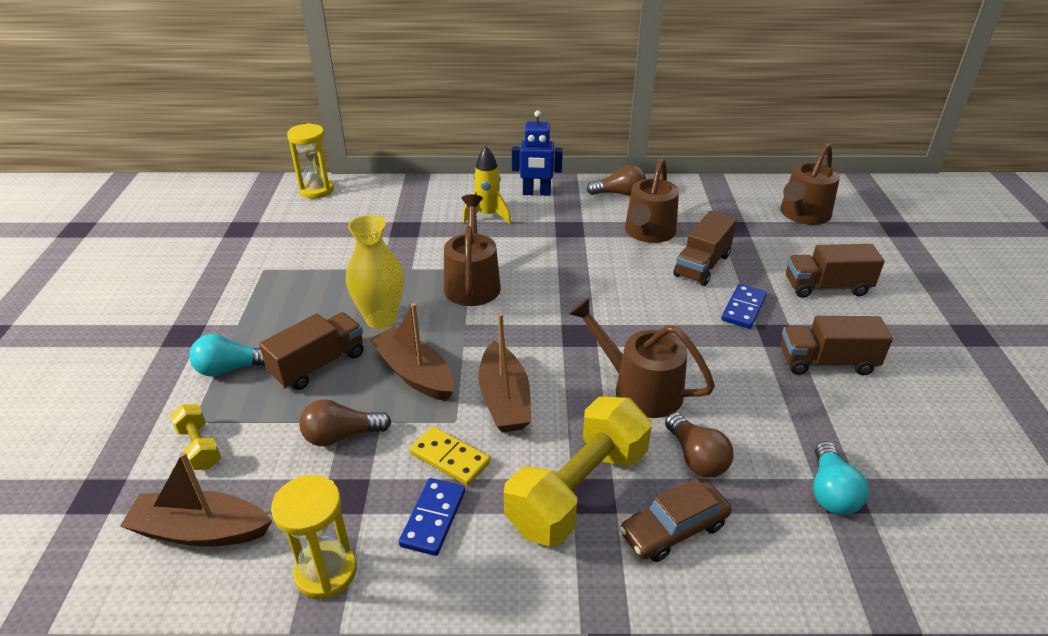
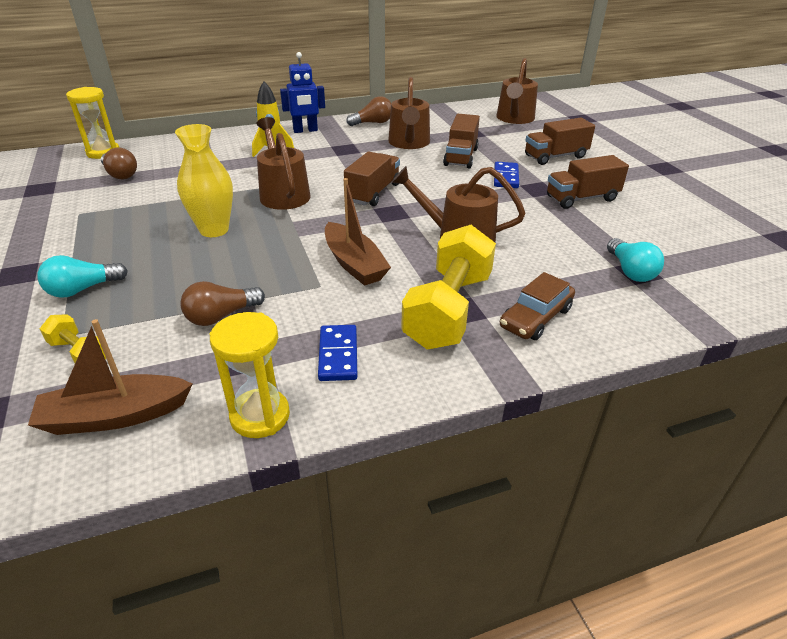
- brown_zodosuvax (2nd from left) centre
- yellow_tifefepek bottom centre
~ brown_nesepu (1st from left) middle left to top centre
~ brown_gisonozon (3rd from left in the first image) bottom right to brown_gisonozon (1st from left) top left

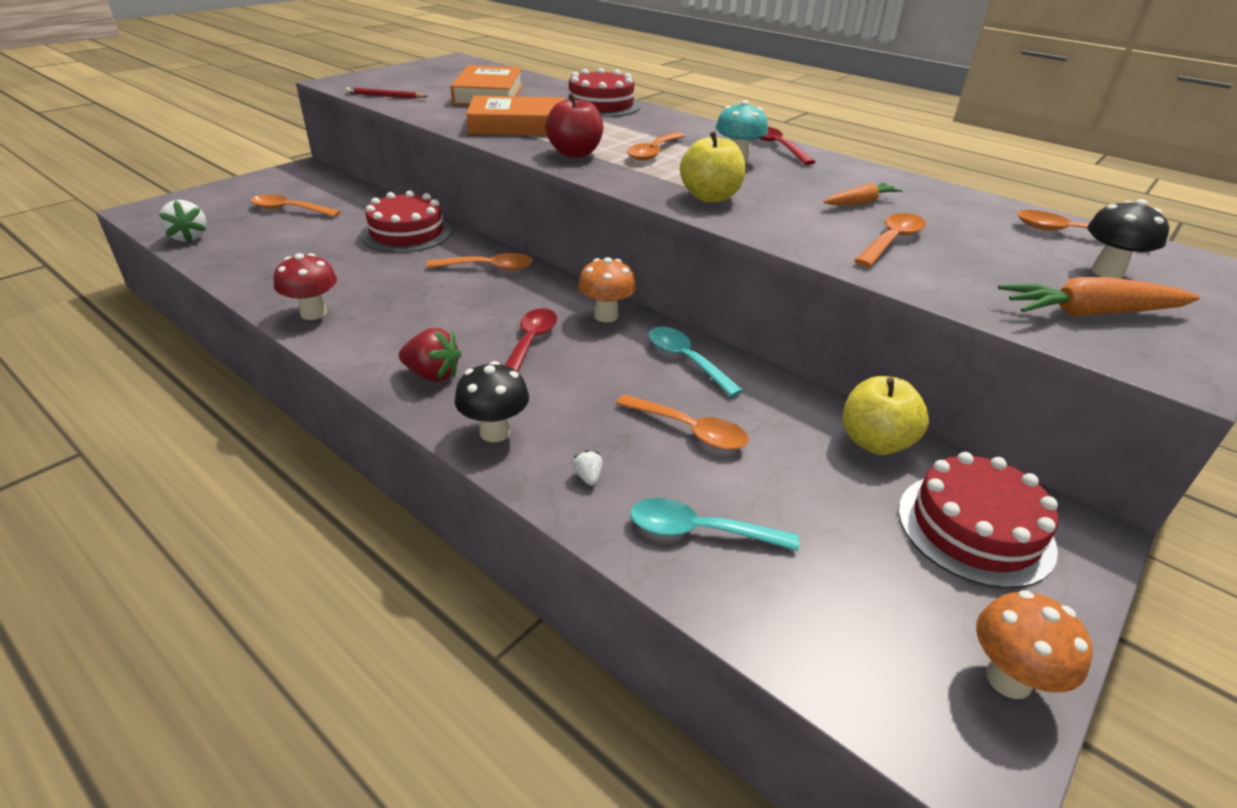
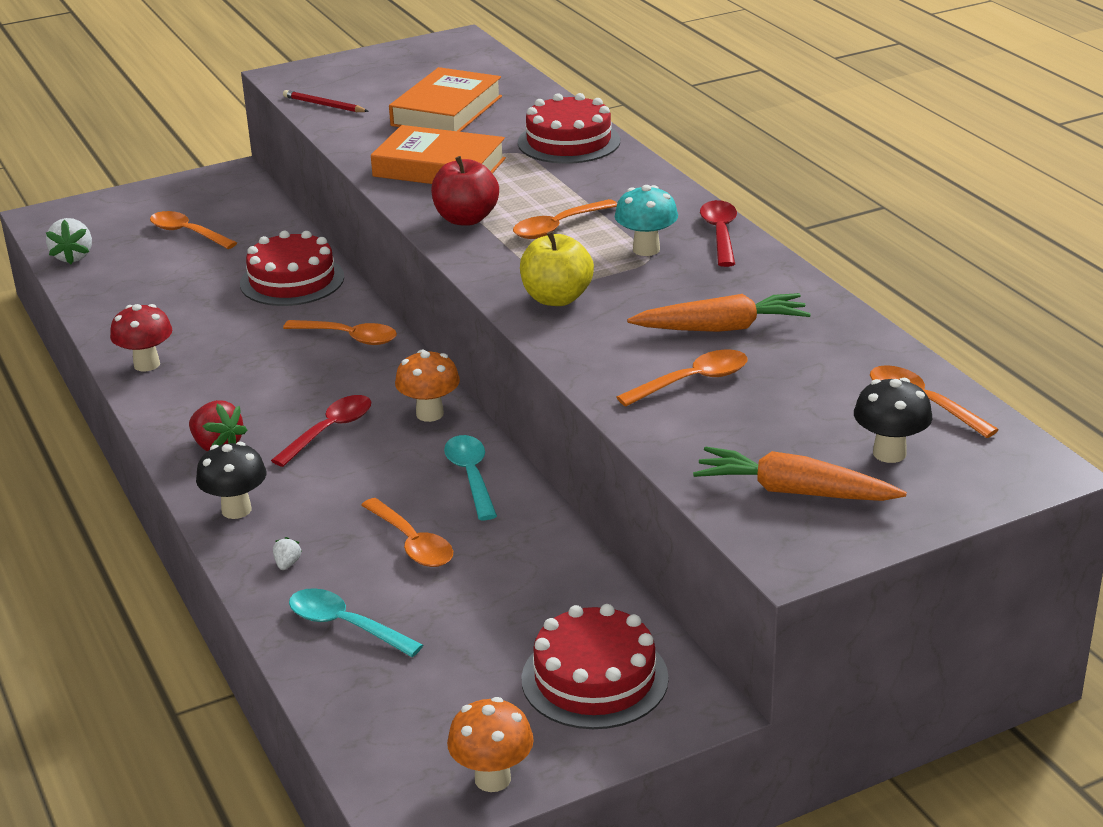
- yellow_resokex (2nd from left) middle right
~ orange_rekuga (1st from left) top right = centre x1.60

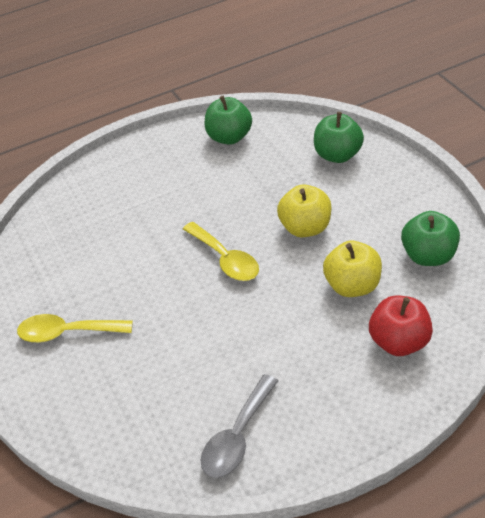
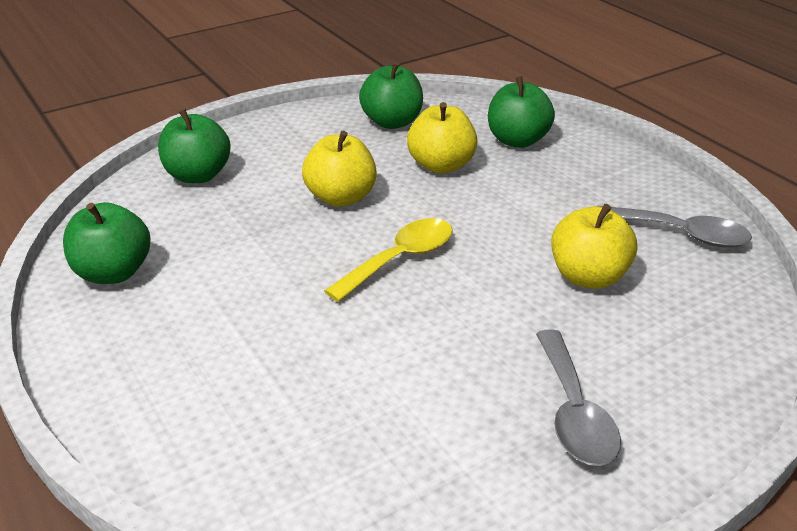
+ yellow_resokex (3rd from left) middle right
~ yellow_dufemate (1st from left) middle left to grey_dufemate (1st from left) bottom right
~ red_resokex middle right to green_resokex (4th from left) top centre

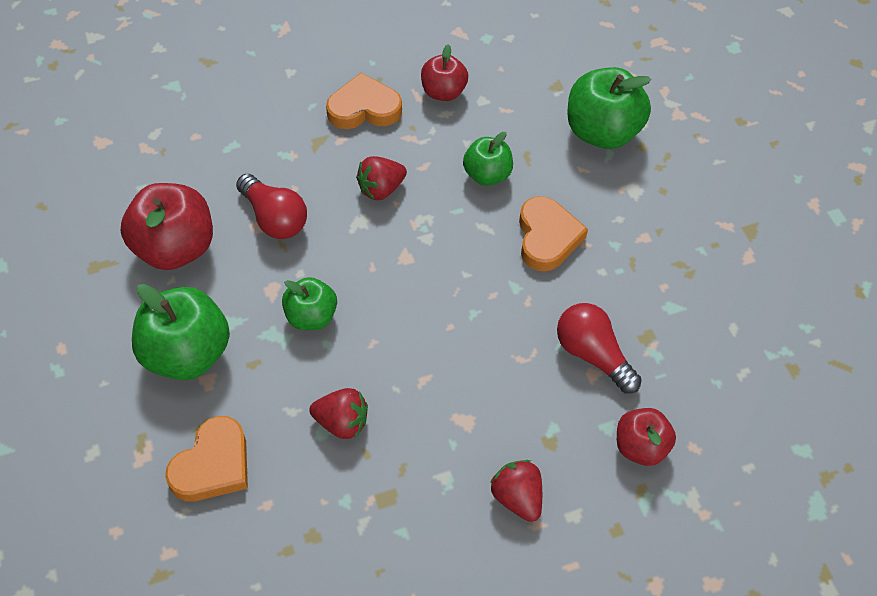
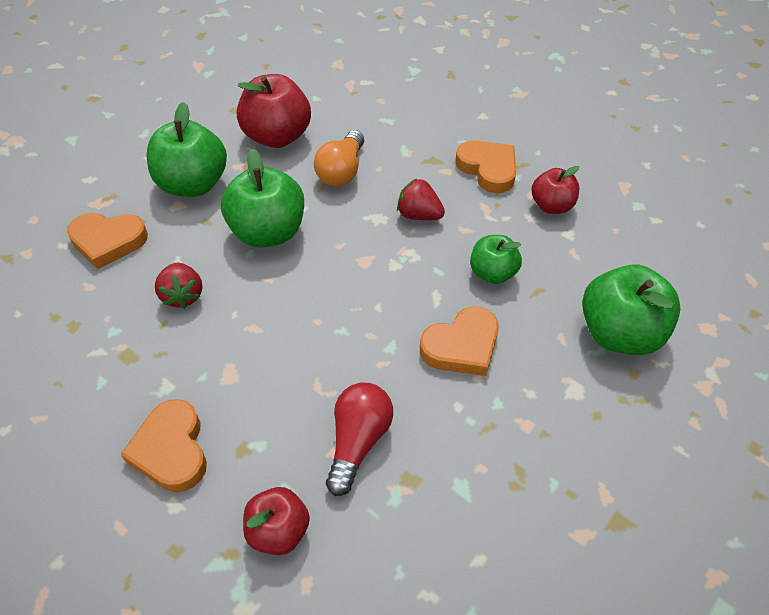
~ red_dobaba (3rd from left) bottom centre to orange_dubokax (2nd from left) bottom left
~ red_gisonozon (1st from left) middle left to orange_gisonozon top centre
~ green_resokex (2nd from left) centre = top centre x1.68

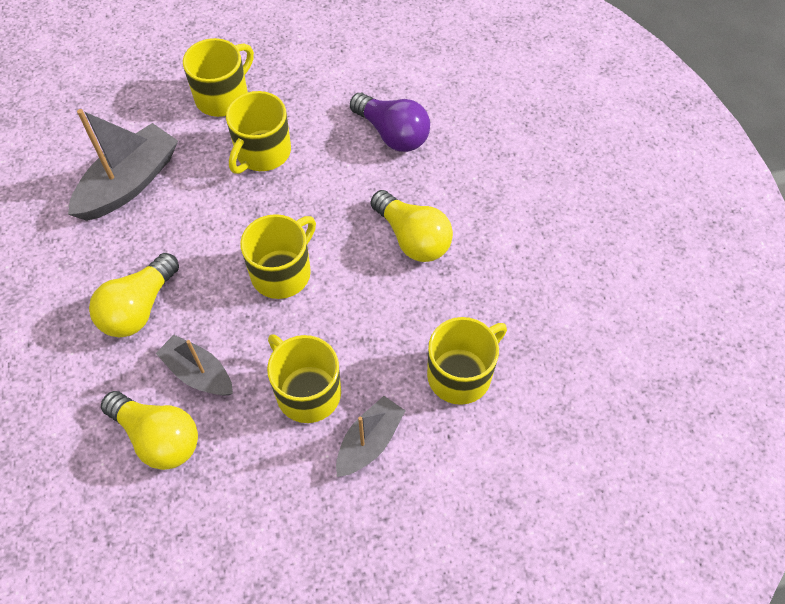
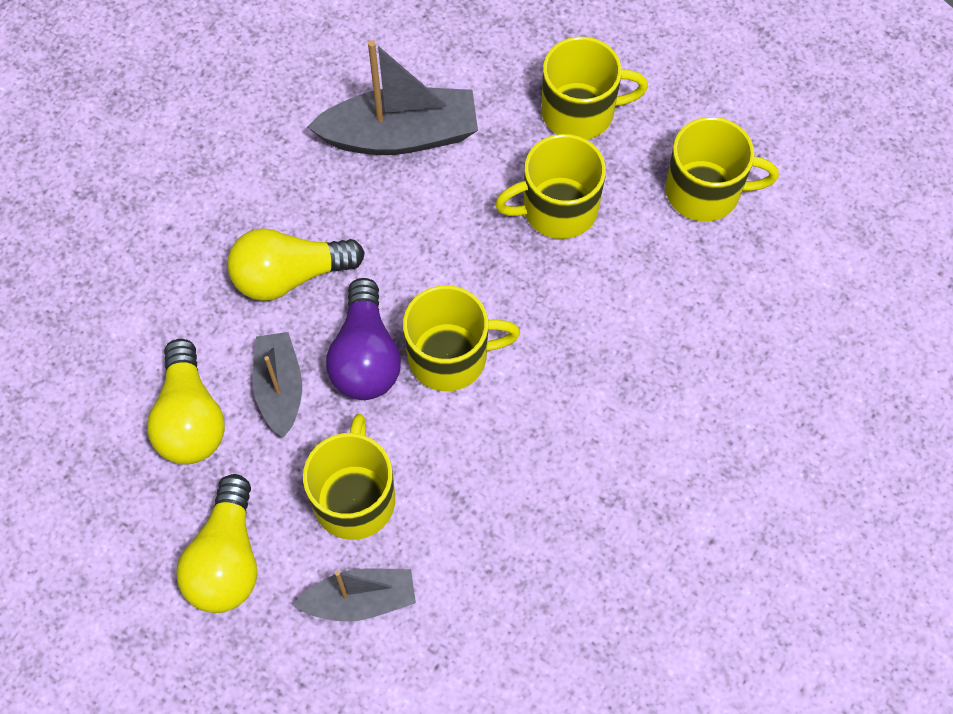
~ purple_gisonozon top centre to centre
~ yellow_gisonozon (3rd from left in the first image) centre to yellow_gisonozon (2nd from left) bottom left
~ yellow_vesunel (5th from left) centre to top right

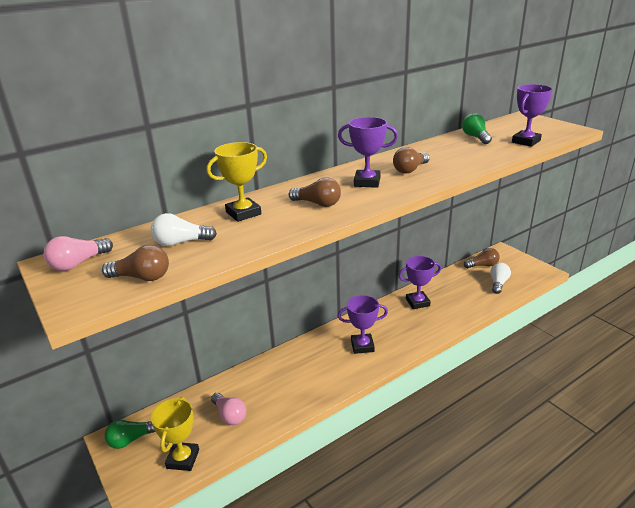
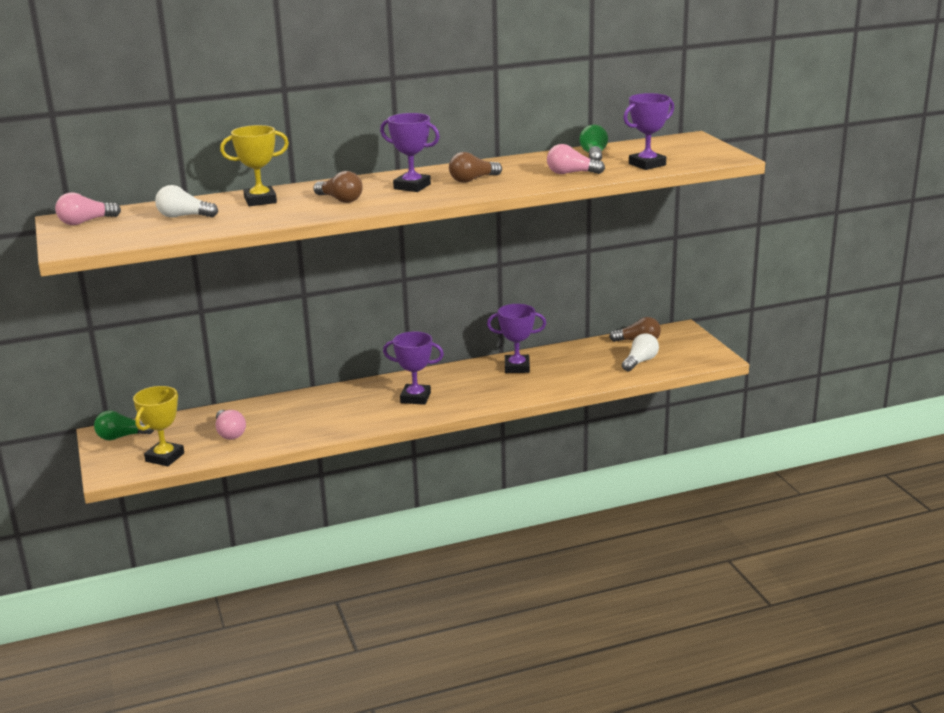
- brown_gisonozon (1st from left) middle left
+ pink_gisonozon (3rd from left) top centre

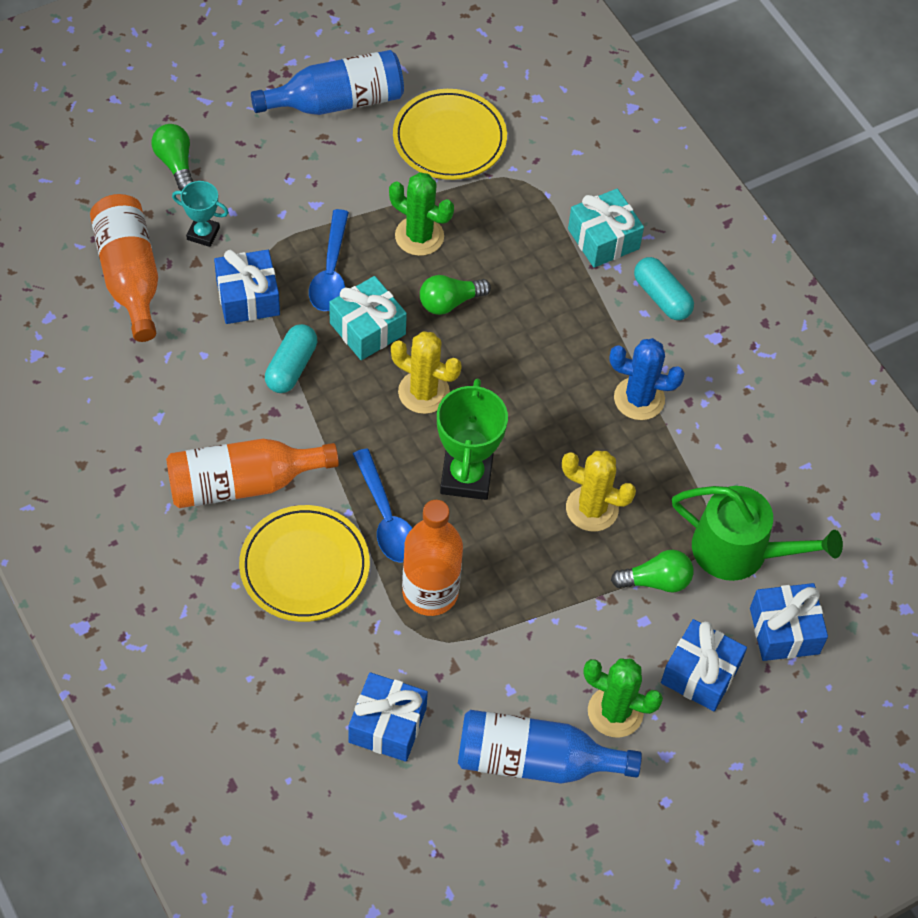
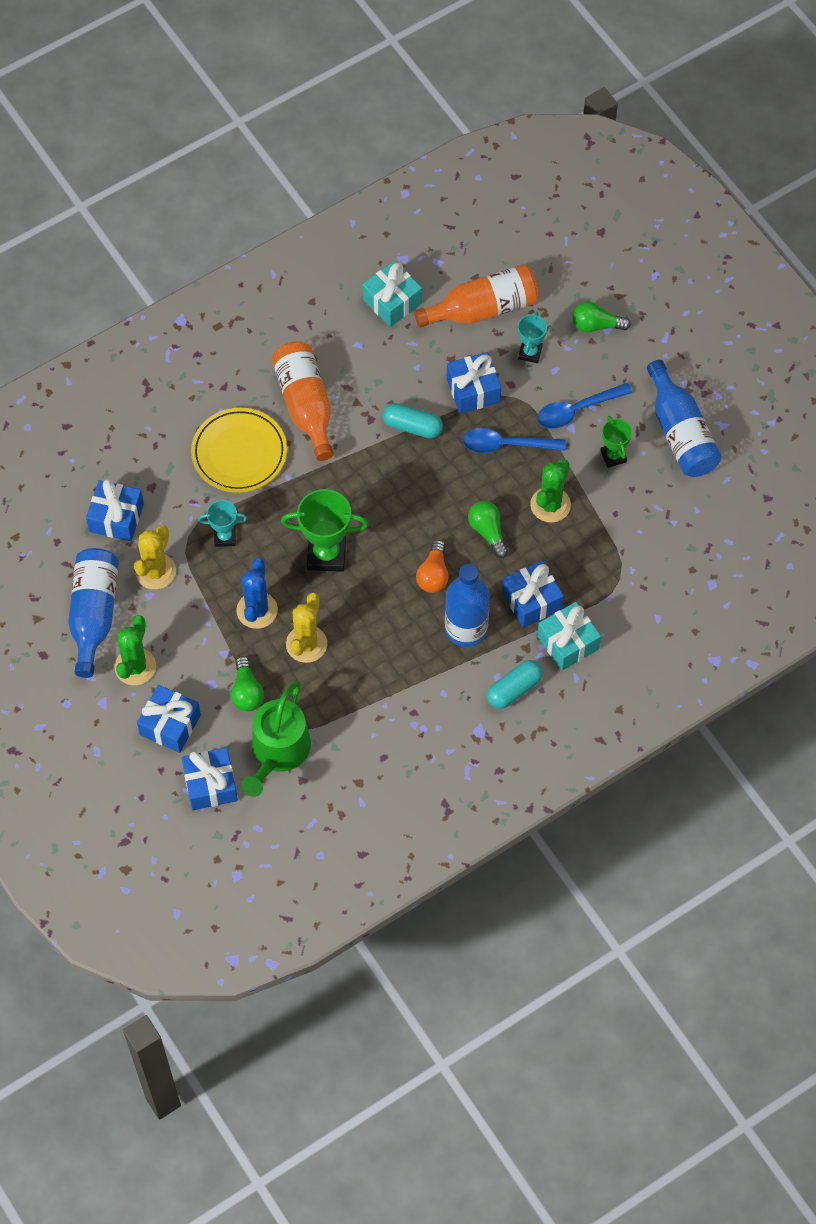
- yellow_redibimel (2nd from left) top centre
+ orange_gisonozon centre
+ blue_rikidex (2nd from left) centre
+ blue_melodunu (5th from left) centre
+ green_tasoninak (2nd from left) middle right
~ turquoise_melodunu (1st from left) centre to top centre
~ blue_dufemate (2nd from left) centre to top right
~ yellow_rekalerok (1st from left) centre to middle left
~ blue_rekalerok middle right to middle left
~ orange_rikidex (3rd from left) centre to turquoise_tasoninak (1st from left) middle left
~ green_gisonozon (1st from left in the first image) top left = top right 150 degrees counterclockwise

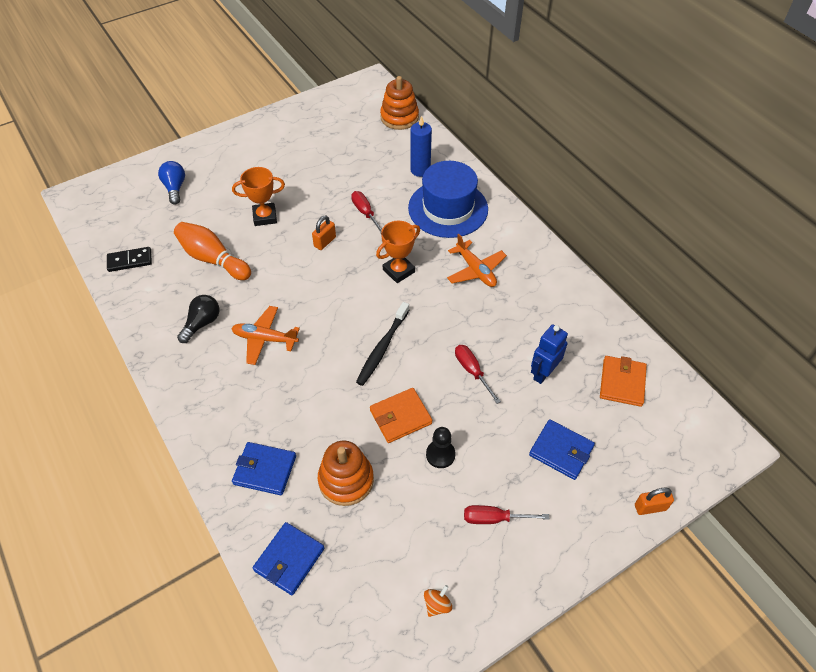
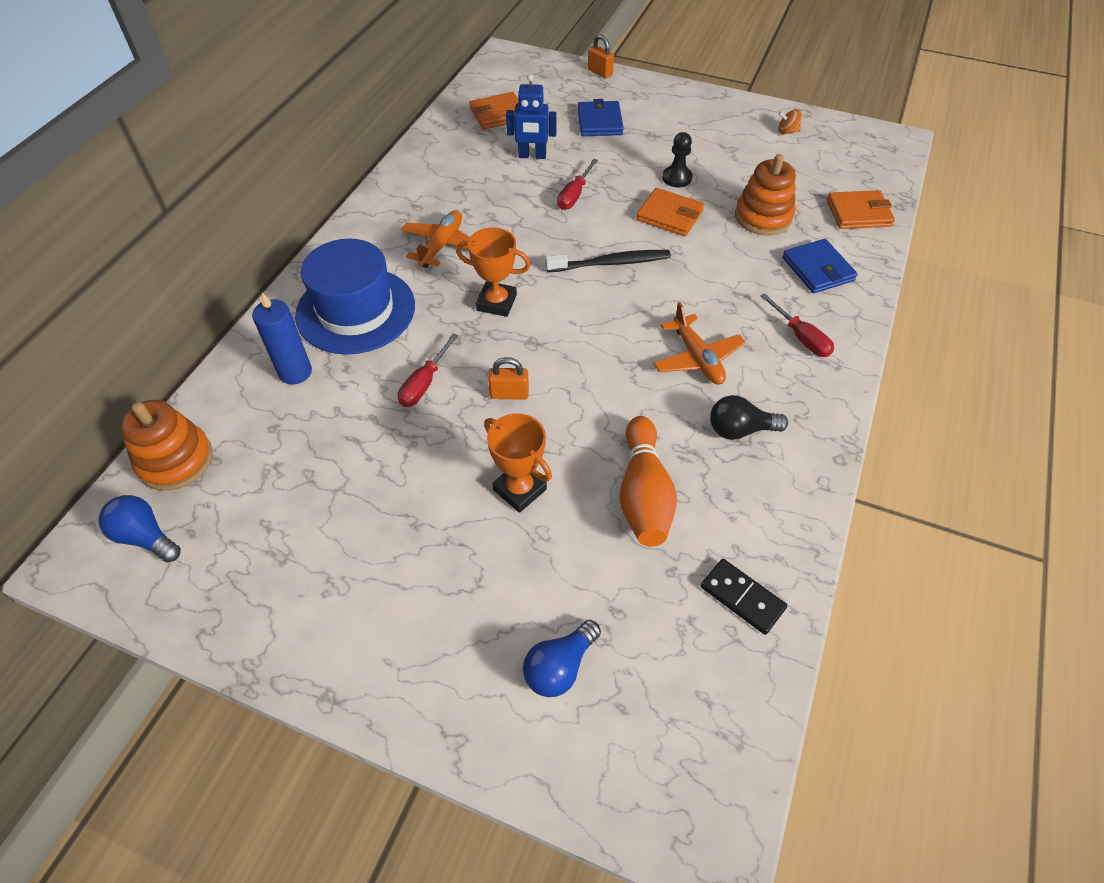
+ blue_gisonozon (1st from left) middle left
~ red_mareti (3rd from left) bottom centre to middle right
~ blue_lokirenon (2nd from left) bottom centre to orange_lokirenon (3rd from left) top right

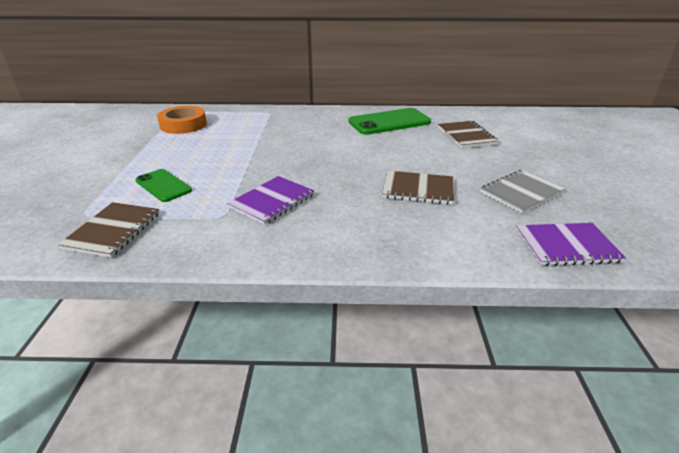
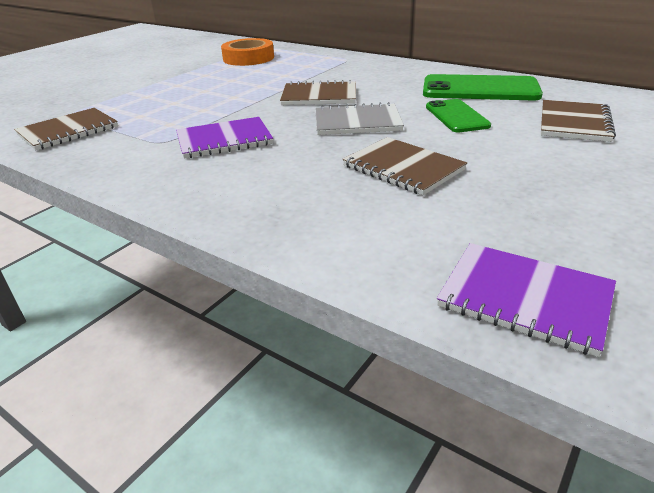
+ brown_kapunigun (2nd from left) top centre
~ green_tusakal (1st from left) middle left to top right
~ grey_kapunigun middle right to top centre

